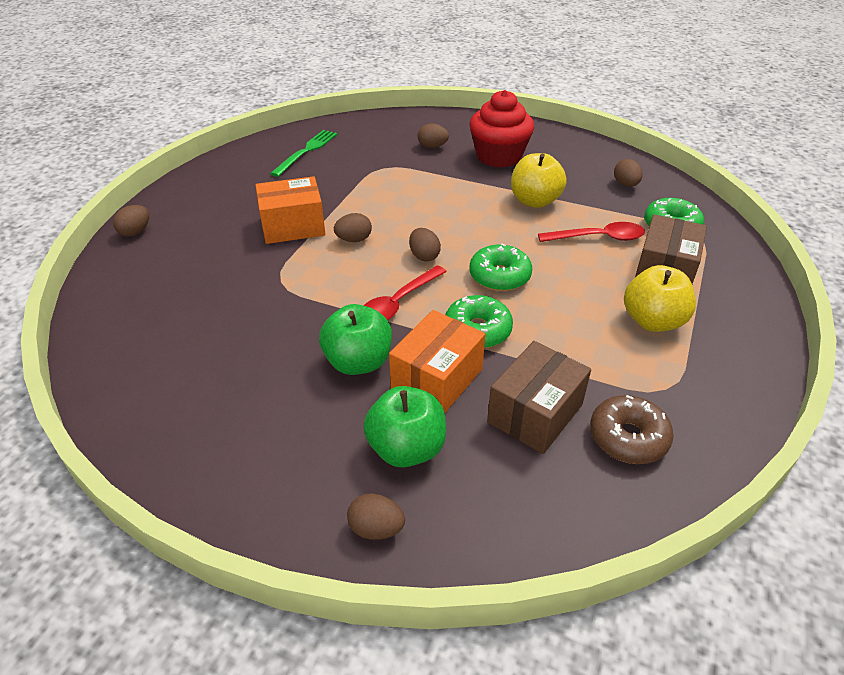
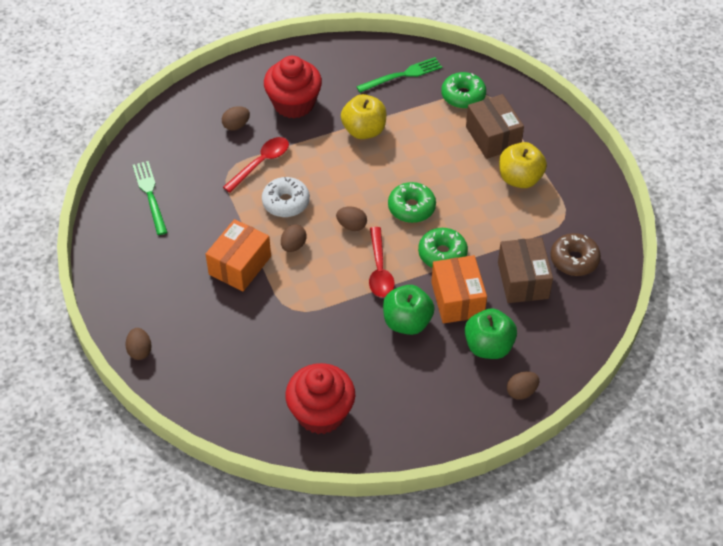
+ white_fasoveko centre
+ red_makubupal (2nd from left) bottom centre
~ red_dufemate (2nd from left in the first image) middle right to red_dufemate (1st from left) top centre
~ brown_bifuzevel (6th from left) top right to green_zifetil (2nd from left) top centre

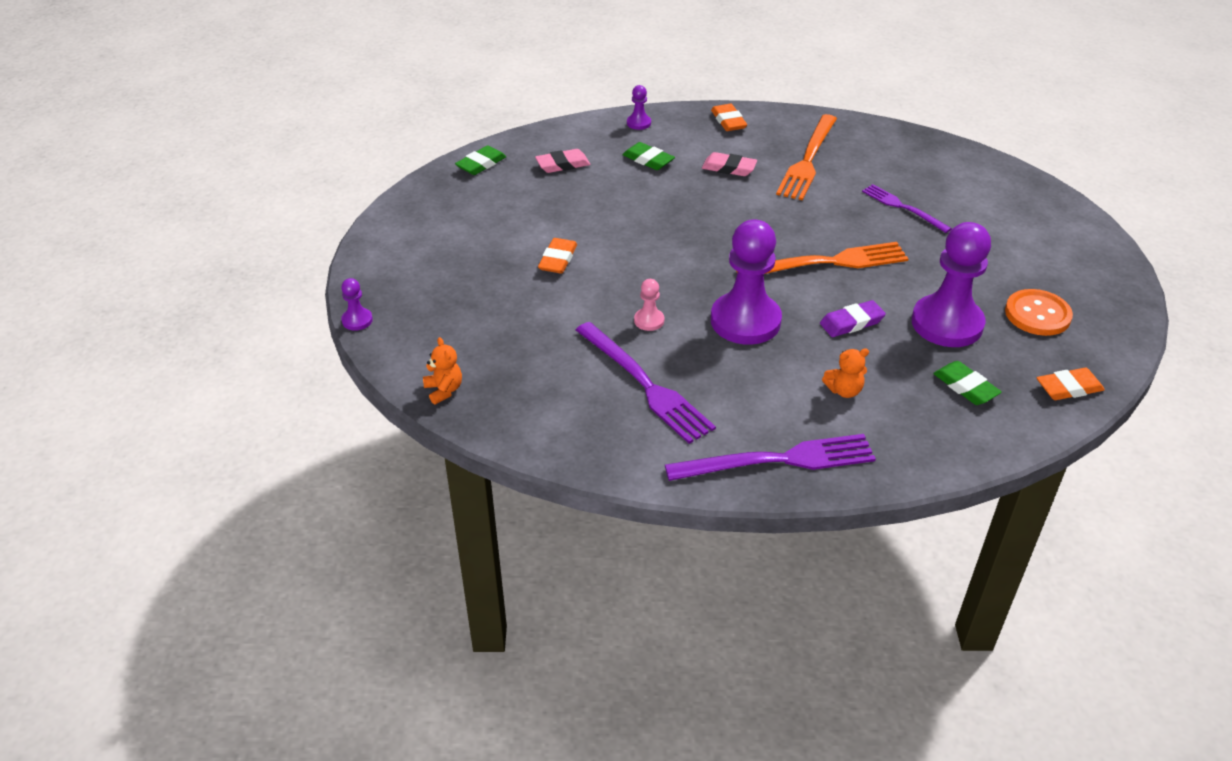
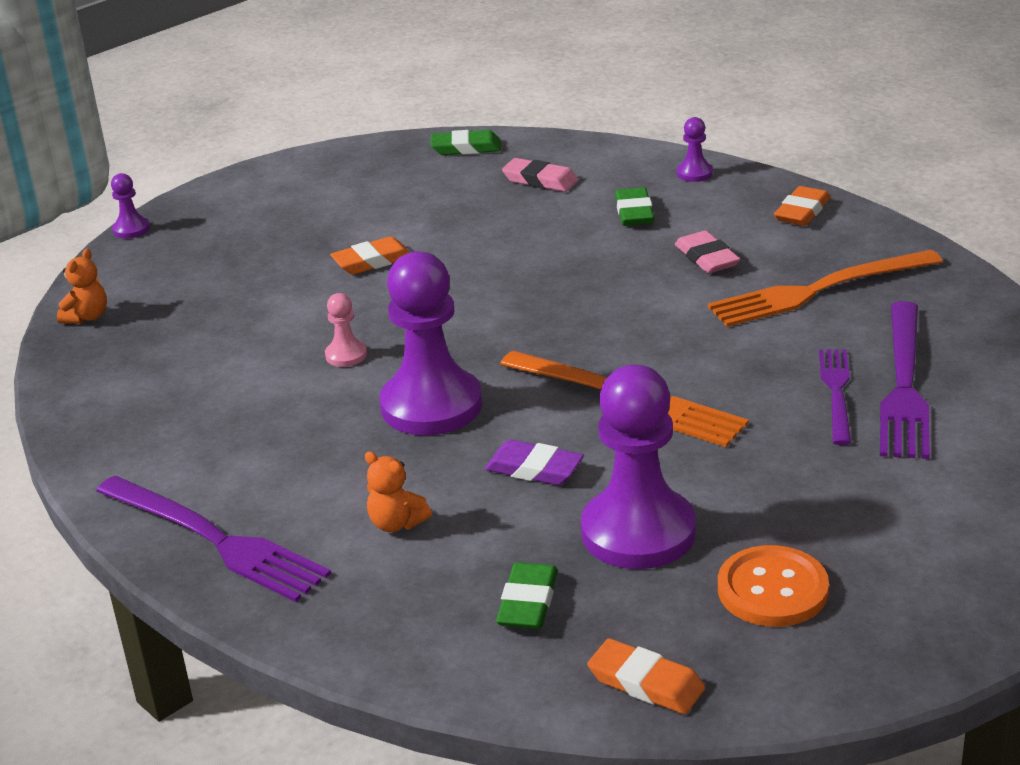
~ purple_zifetil (1st from left in the first image) centre to purple_zifetil (3rd from left) middle right

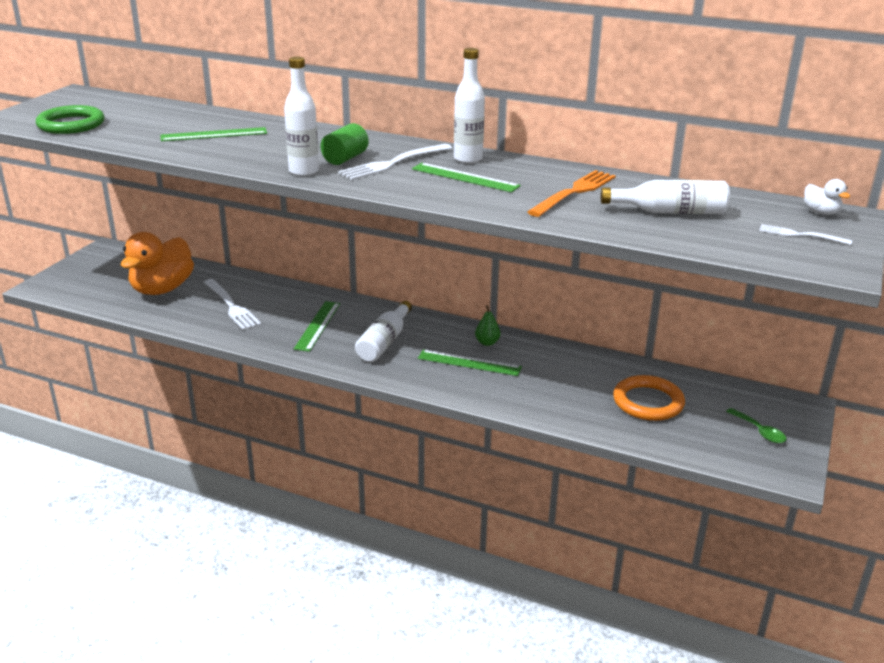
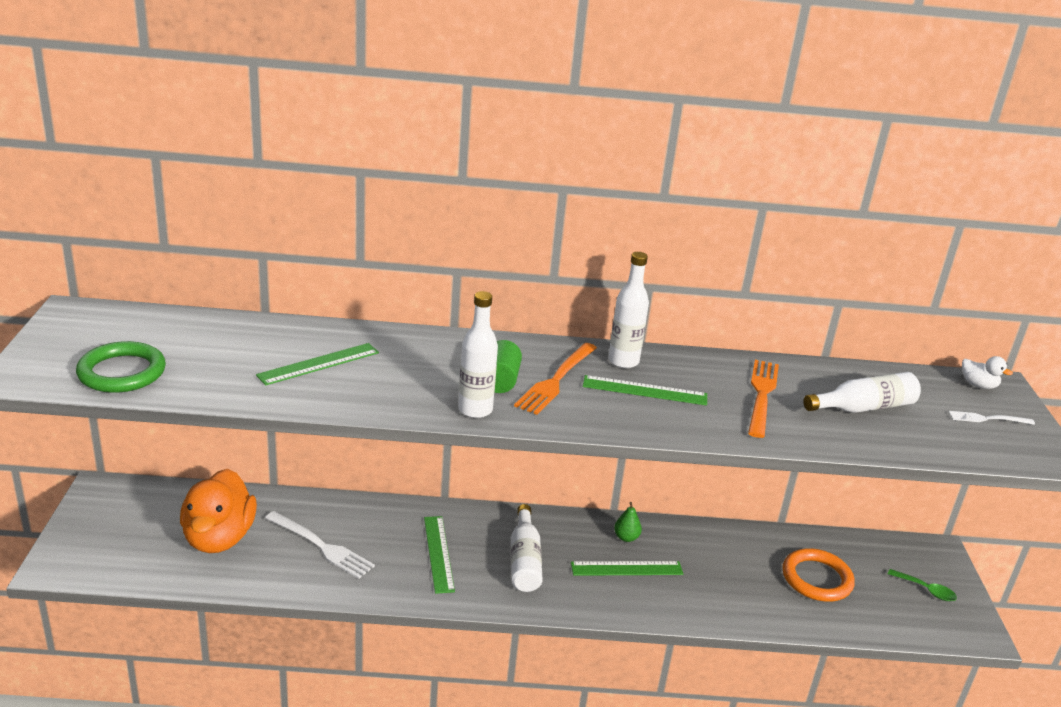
~ white_zifetil (2nd from left) top centre to orange_zifetil (1st from left) centre

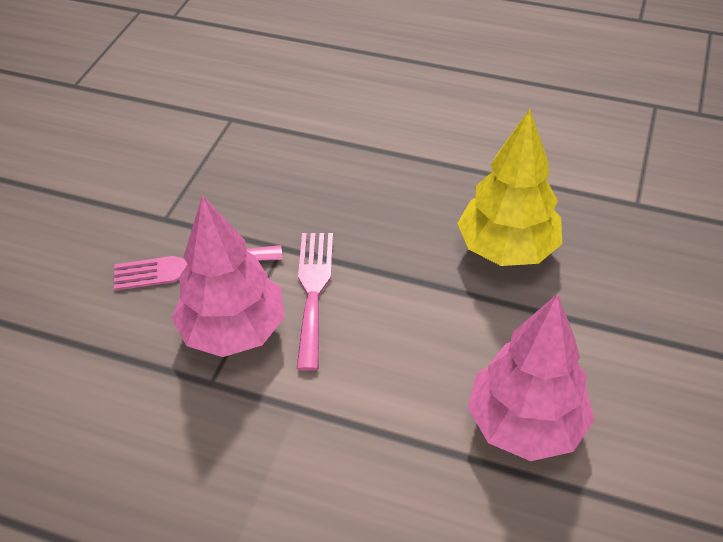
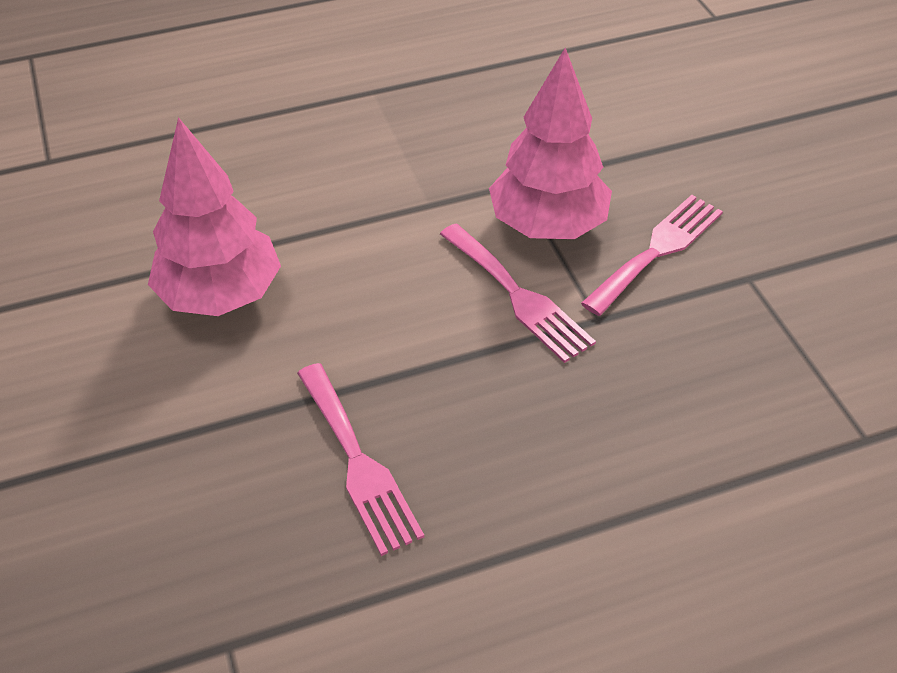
~ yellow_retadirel middle right to pink_zifetil (1st from left) bottom centre

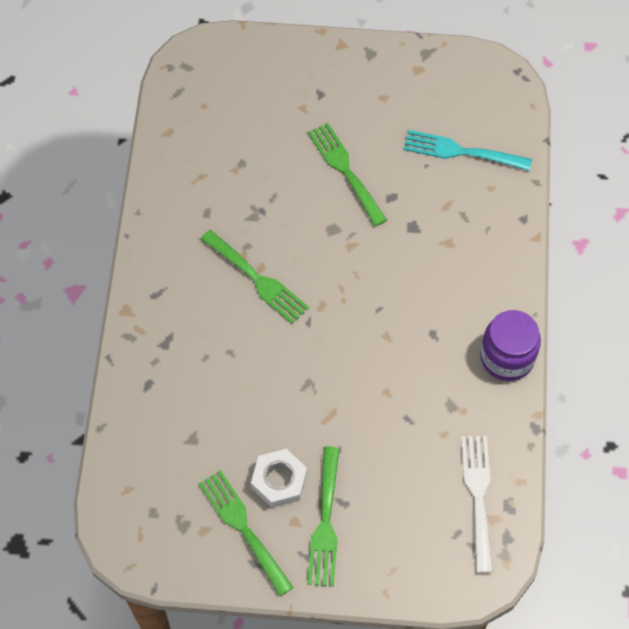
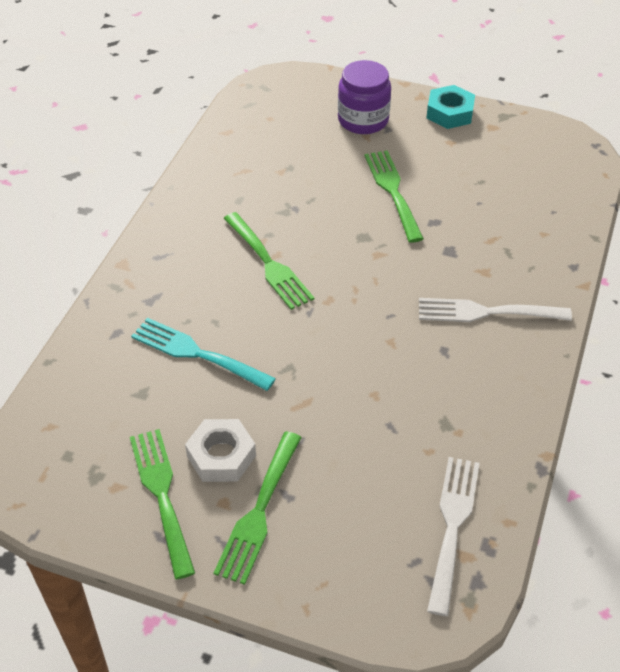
+ white_zifetil (2nd from left) middle right
+ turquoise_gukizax top right
~ turquoise_zifetil top right to middle left
~ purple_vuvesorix middle right to top centre

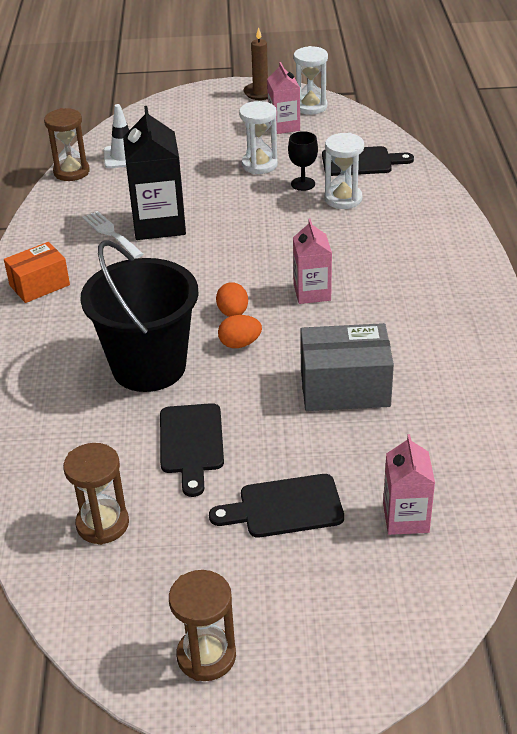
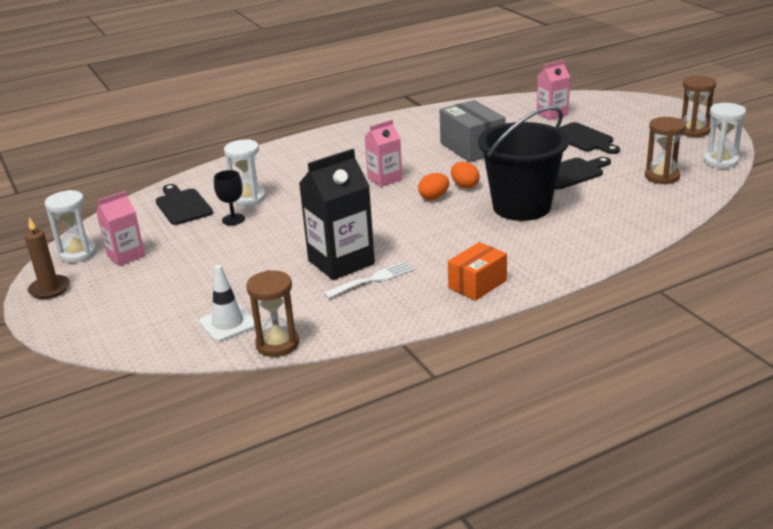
~ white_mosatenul (1st from left in the first image) top centre to white_mosatenul (3rd from left) top right
~ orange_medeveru middle left = centre 75 degrees counterclockwise
~ white_zifetil top left = centre 150 degrees counterclockwise

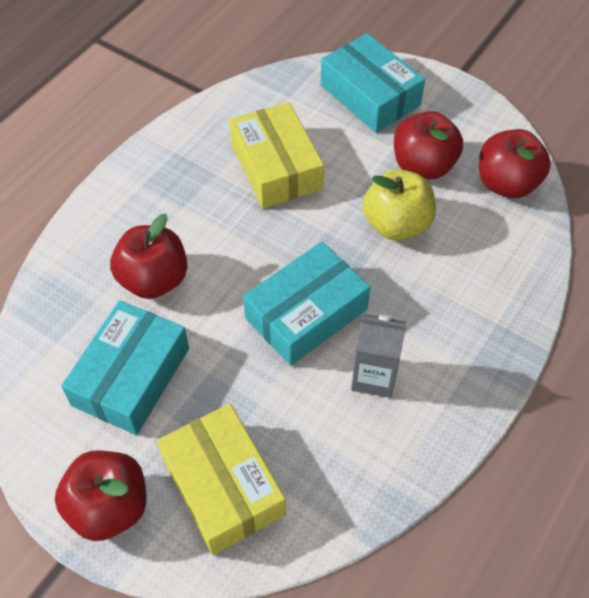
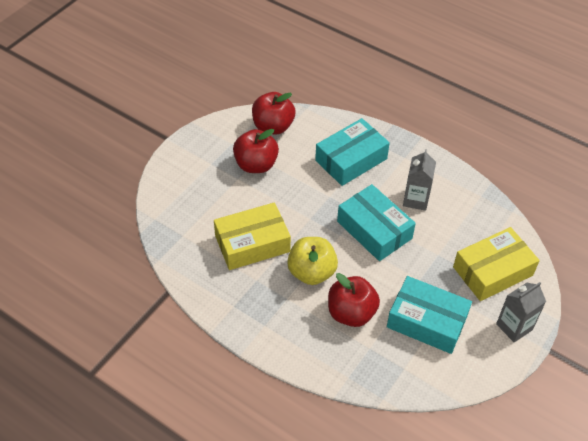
~ turquoise_medeveru (3rd from left in the first image) top centre to turquoise_medeveru (1st from left) centre
~ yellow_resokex middle right to centre
~ red_resokex (1st from left) bottom left to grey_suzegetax (2nd from left) bottom right

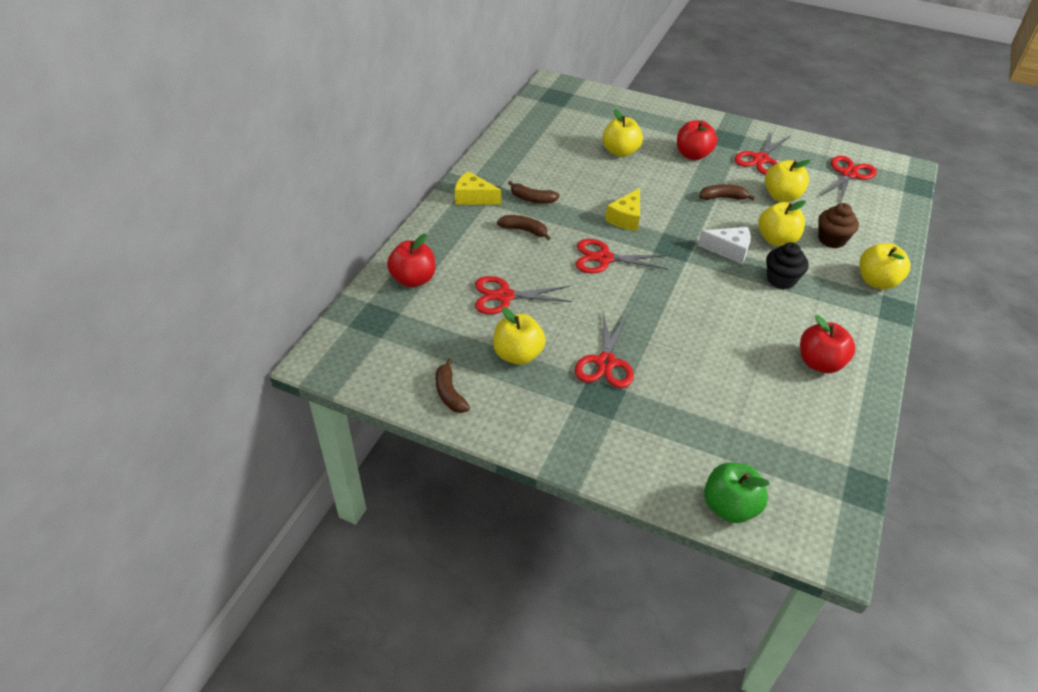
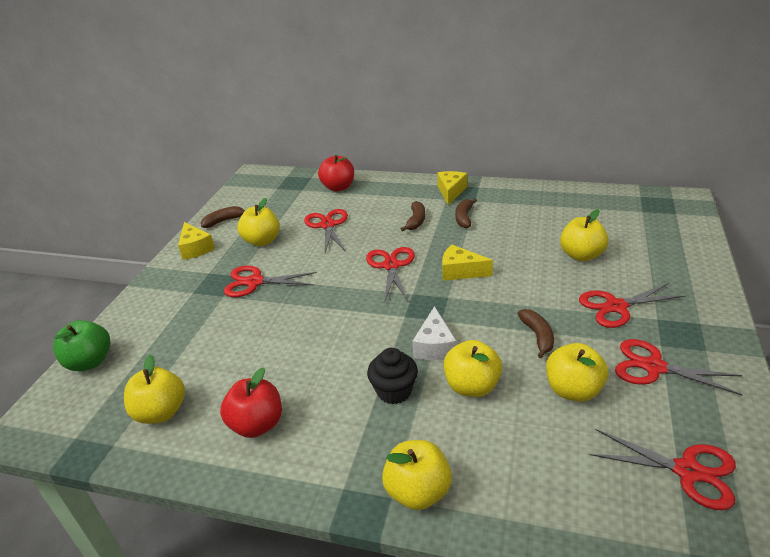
- brown_makubupal top right
+ yellow_resokex (1st from left) bottom left
+ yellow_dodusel (1st from left) middle left
~ red_resokex (2nd from left) top right to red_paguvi (4th from left) middle right

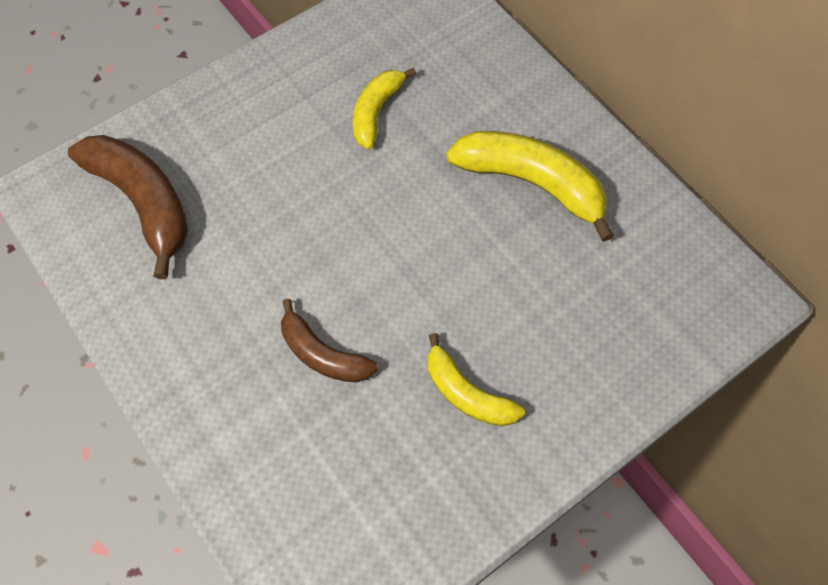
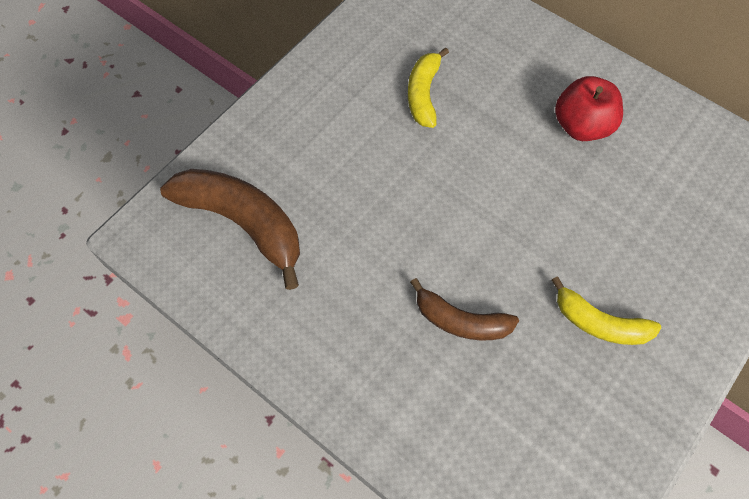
~ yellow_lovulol (3rd from left) top centre to red_resokex top right

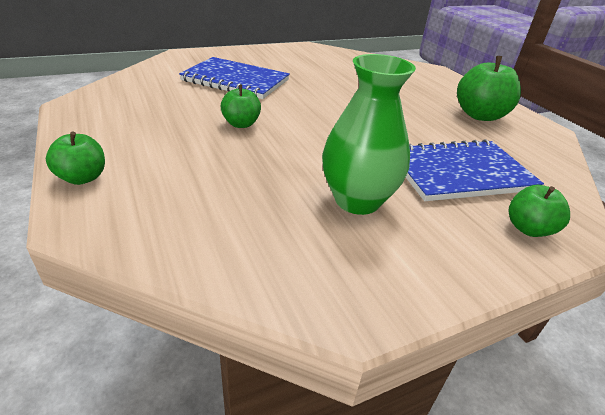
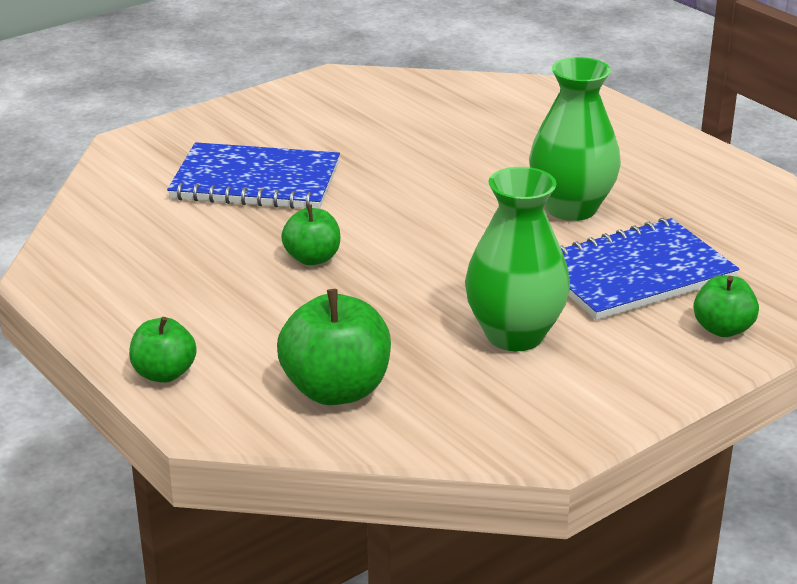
+ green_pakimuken (2nd from left) top right
~ green_resokex (3rd from left) top right to centre

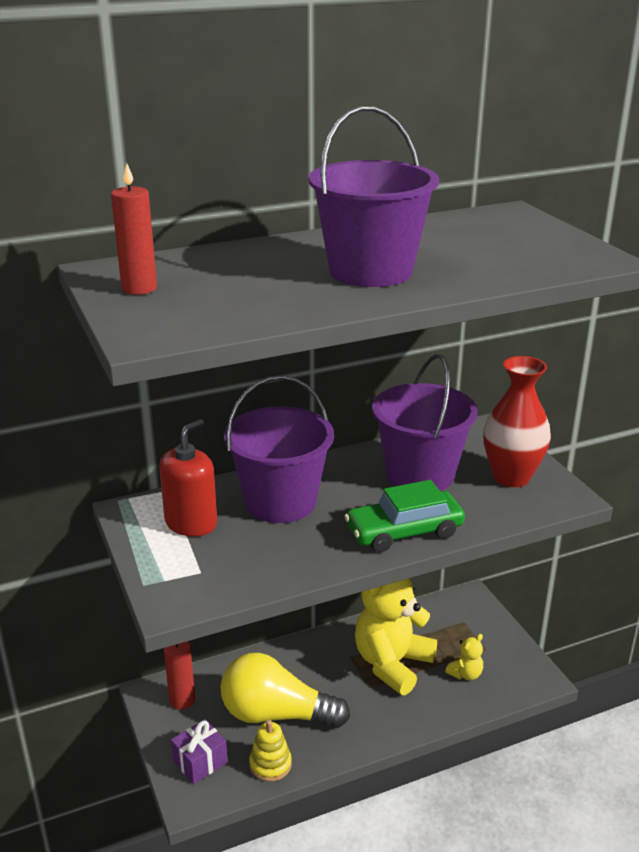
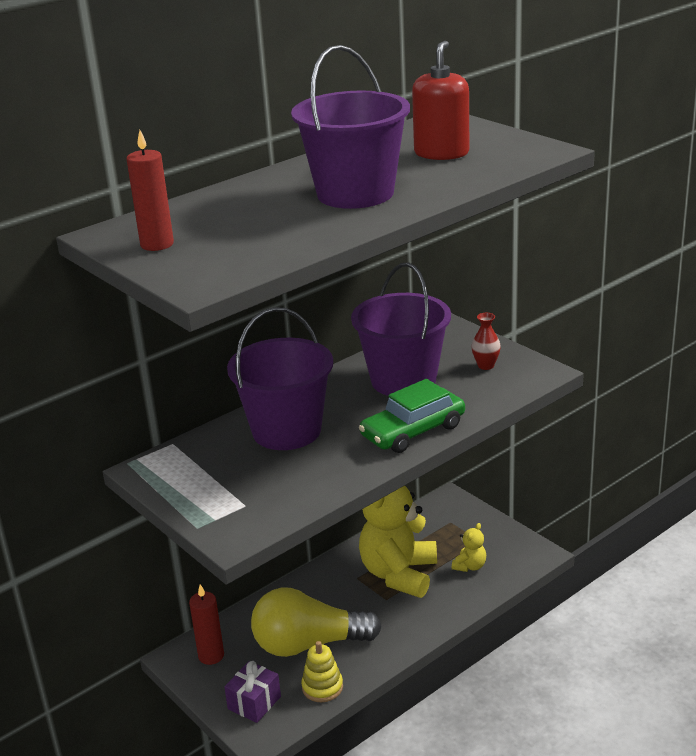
~ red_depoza middle left to top centre
~ red_pakimuken middle right = middle right x0.47

